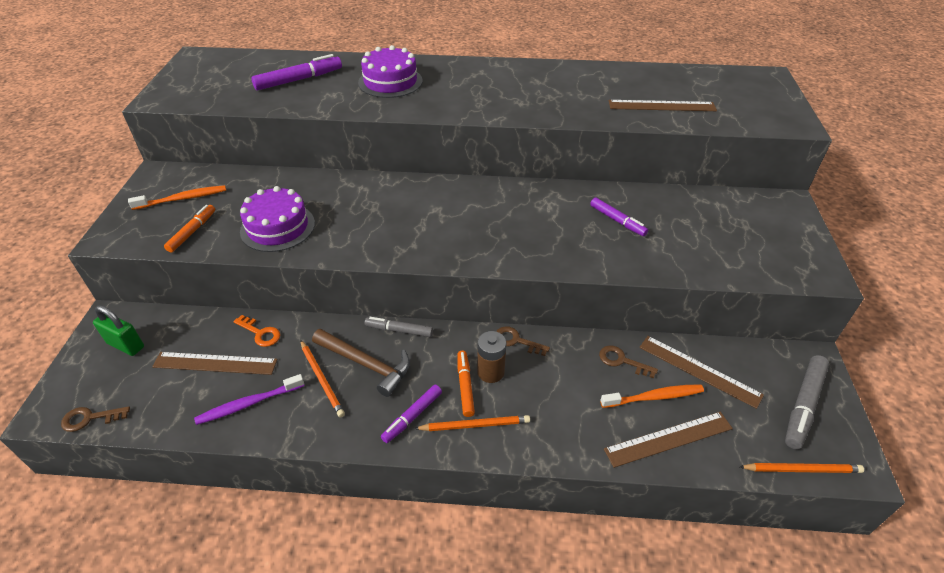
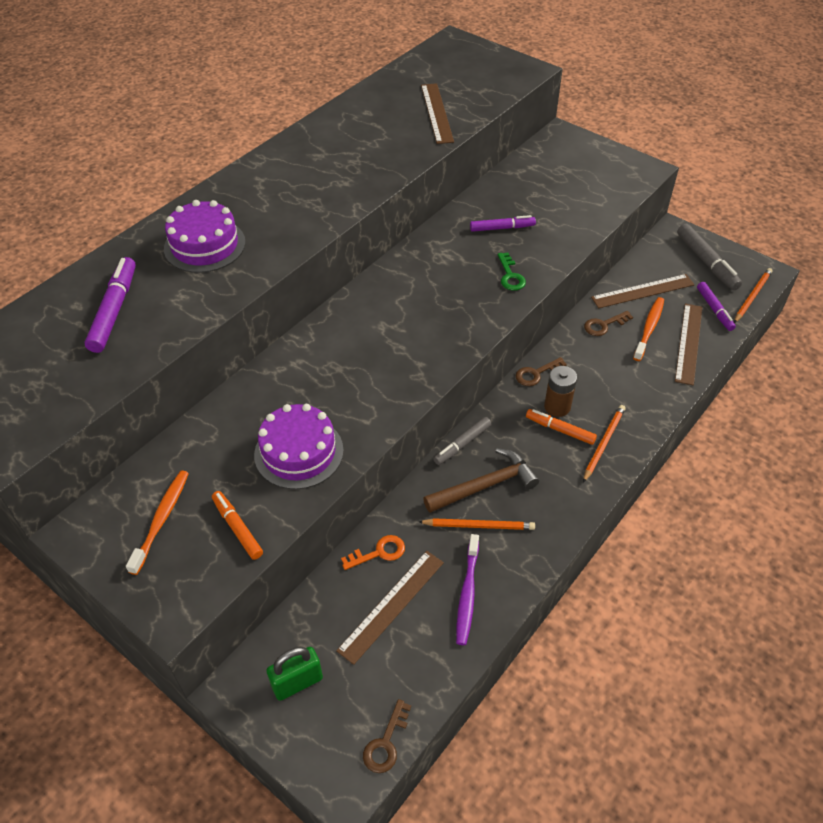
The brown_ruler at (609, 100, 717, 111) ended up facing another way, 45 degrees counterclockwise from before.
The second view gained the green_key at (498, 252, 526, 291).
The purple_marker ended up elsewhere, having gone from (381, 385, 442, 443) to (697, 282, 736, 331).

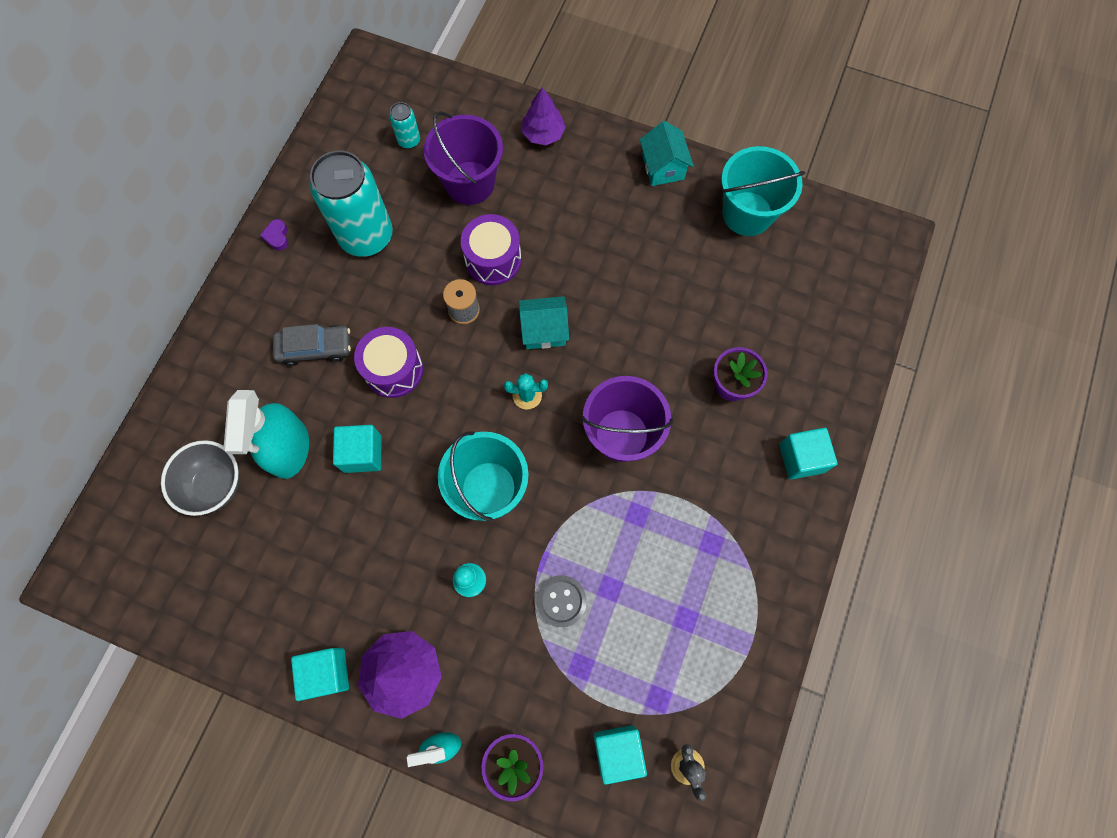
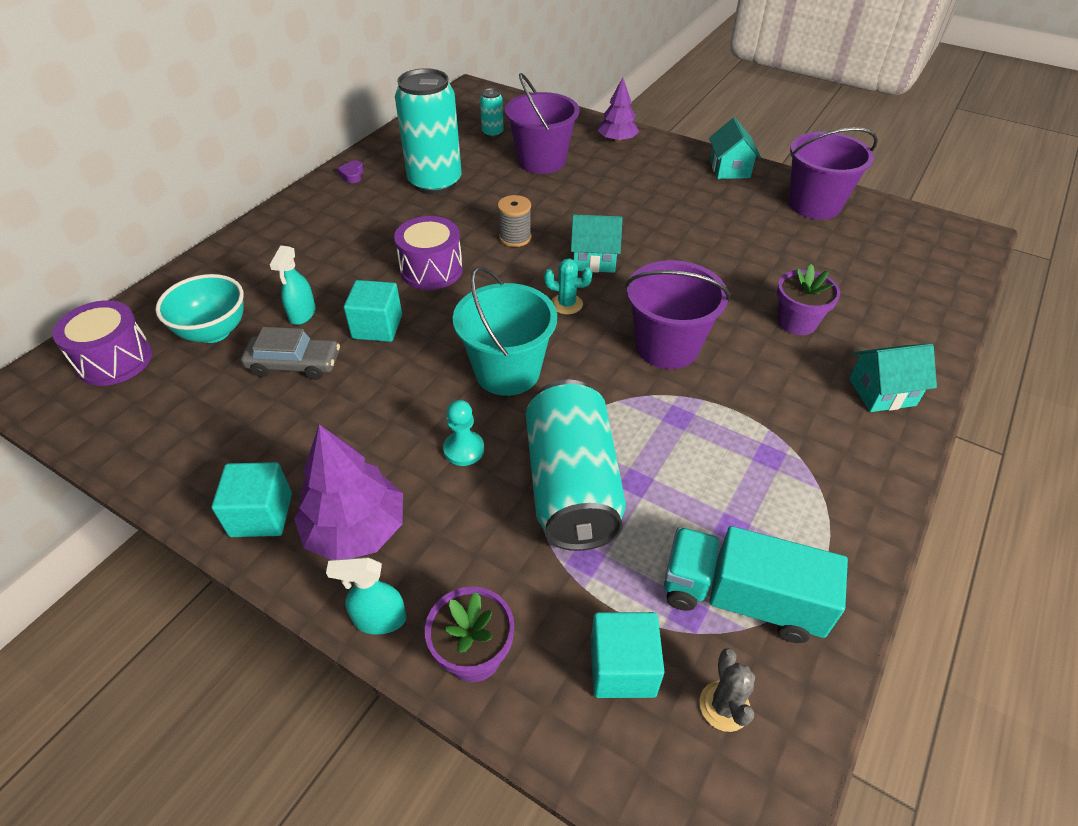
The purple_drum ended up elsewhere, having gone from (461, 214, 521, 285) to (53, 300, 152, 386).
What was the grey_bowl at (161, 440, 240, 516) turned into the turquoise_bowl at (155, 274, 244, 343).
The grey_car ended up elsewhere, having gone from (273, 324, 351, 366) to (241, 327, 340, 380).
The size of the turquoise_spray_bottle at (223, 390, 309, 479) changed by a factor of 0.54.
Where the grey_button stood at (536, 575, 587, 627), the turquoise_can came to stand at (526, 379, 626, 551).
The second view gained the turquoise_truck at (664, 526, 848, 643).
What was the turquoise_bucket at (721, 146, 805, 236) turned into the purple_bucket at (789, 128, 878, 220).
Where the turquoise_cube stood at (779, 428, 838, 480), the turquoise_house came to stand at (849, 344, 937, 412).

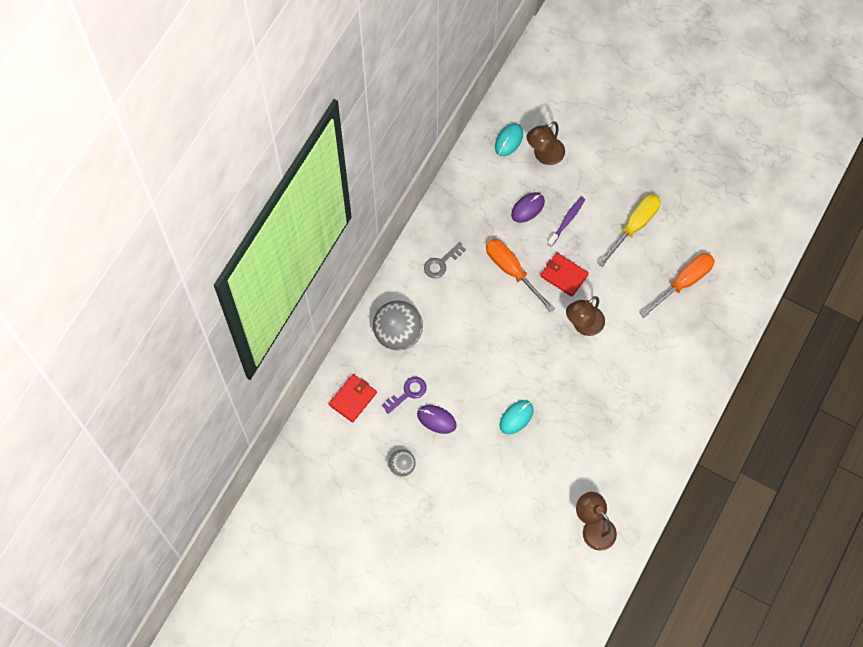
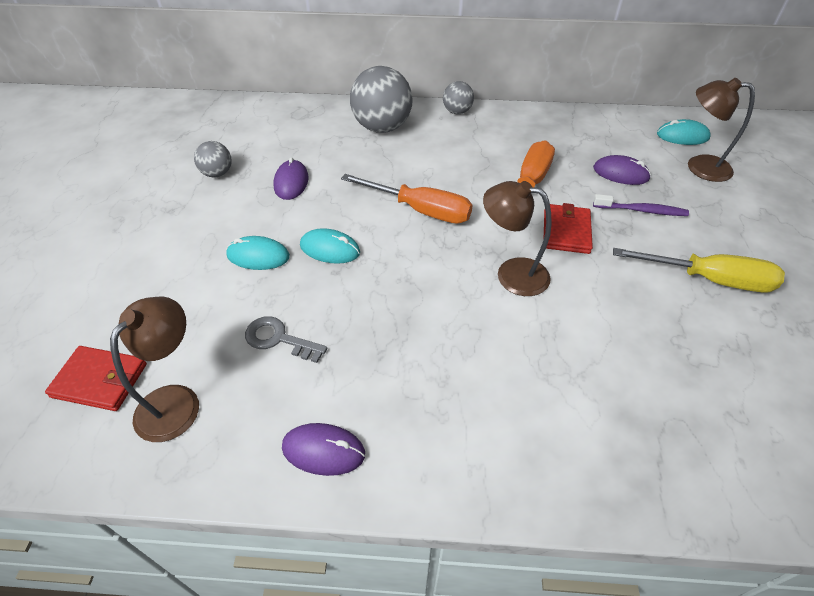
The red_wallet ended up elsewhere, having gone from (329, 374, 377, 423) to (45, 346, 147, 411).
The second view gained the turquoise_mouse at (226, 236, 290, 270).
The grey_key ended up elsewhere, having gone from (424, 242, 466, 279) to (245, 316, 327, 363).
The second view gained the purple_mouse at (282, 423, 365, 476).
The orange_screwdriver ended up elsewhere, having gone from (640, 253, 715, 318) to (341, 174, 473, 224).
The second view gained the grey_ball at (443, 81, 474, 114).
The second view lost the purple_key at (382, 377, 427, 414).

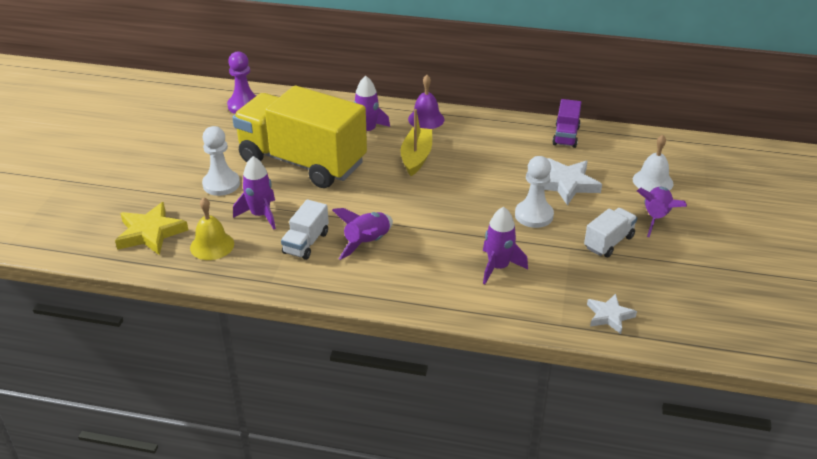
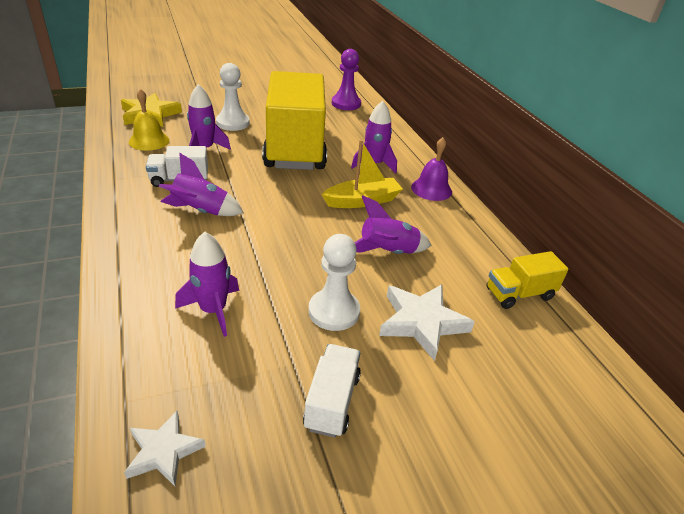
The white_truck at (584, 208, 637, 257) ended up facing another way, 90 degrees counterclockwise from before.
The purple_rocket ended up elsewhere, having gone from (637, 187, 687, 237) to (355, 196, 432, 254).
What was the purple_truck at (552, 99, 582, 148) turned into the yellow_truck at (487, 251, 569, 309).
The second view lost the white_bell at (633, 135, 674, 192).

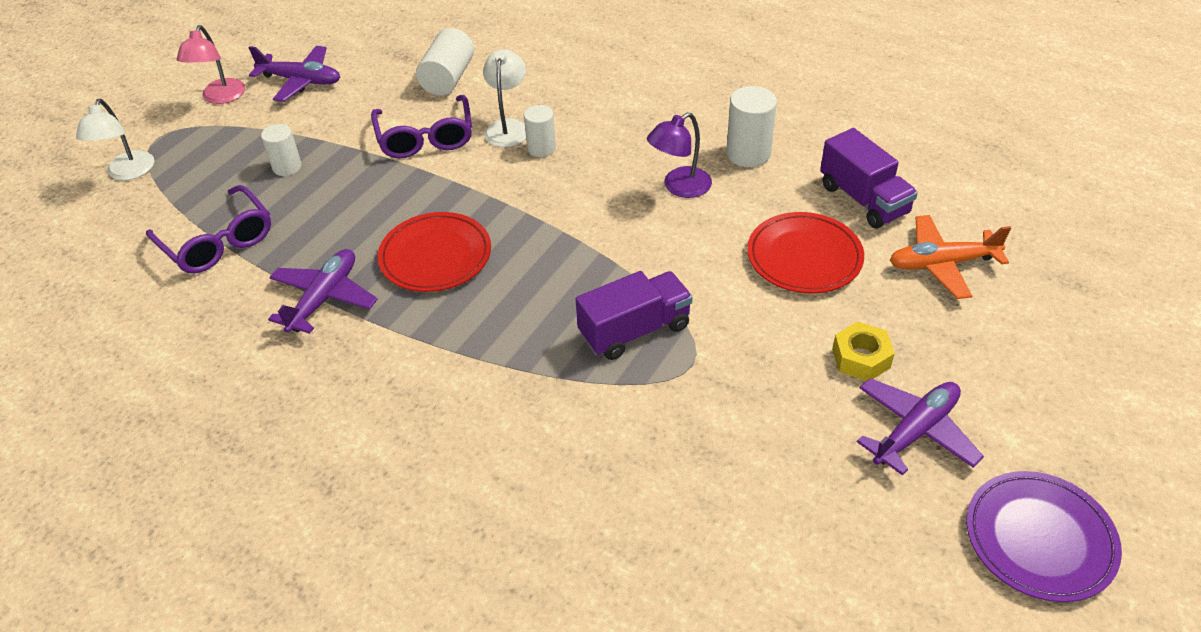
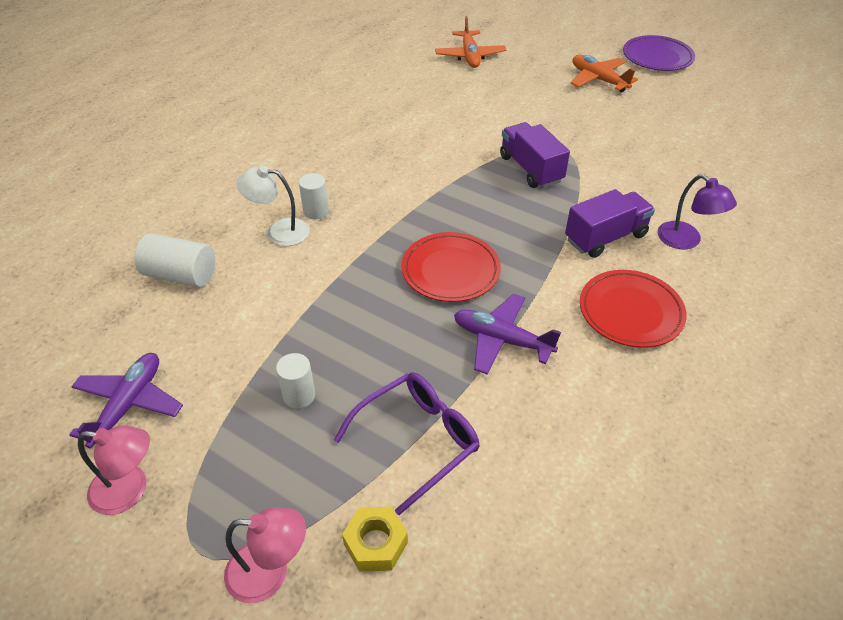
What was the white_lamp at (76, 99, 154, 180) turned into the pink_lamp at (224, 507, 306, 603).
The yellow_nut ended up elsewhere, having gone from (832, 322, 895, 381) to (342, 507, 408, 572).
The purple_truck ended up elsewhere, having gone from (820, 128, 918, 229) to (565, 189, 655, 258).
What was the purple_plane at (857, 378, 984, 475) turned into the orange_plane at (571, 55, 638, 92).
The red_plate ended up elsewhere, having gone from (747, 212, 864, 293) to (580, 270, 687, 348).
The purple_lamp ended up elsewhere, having gone from (647, 112, 712, 198) to (657, 174, 737, 249).
The second view lost the purple_glasses at (371, 95, 472, 158).
The second view lost the white_cylinder at (726, 86, 777, 167).

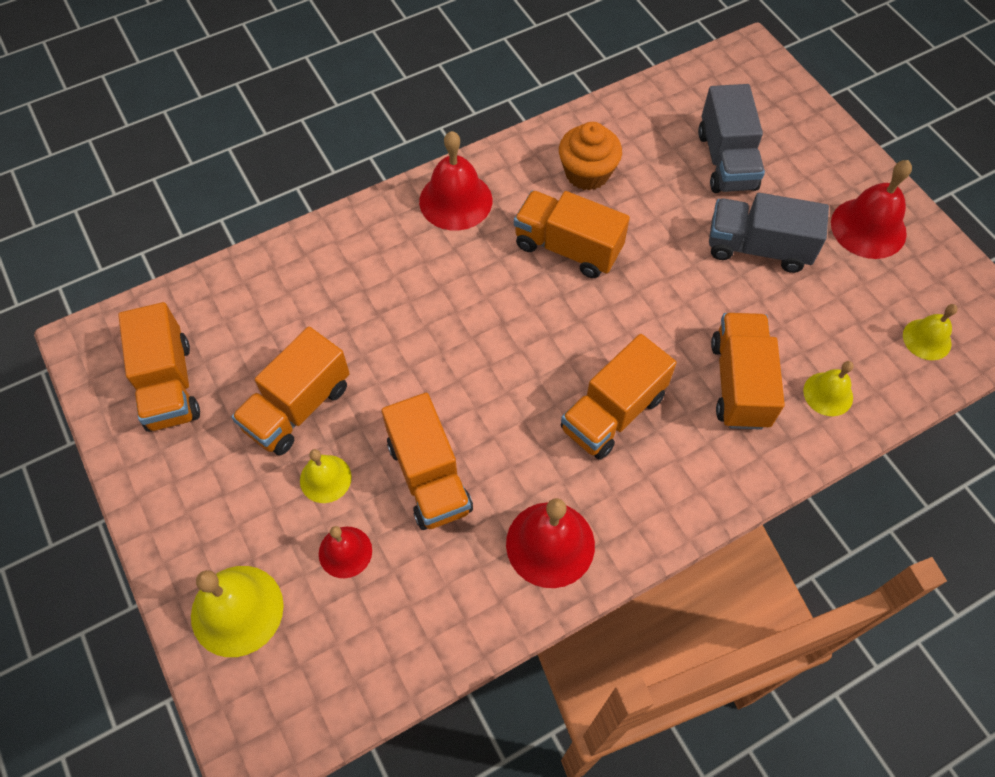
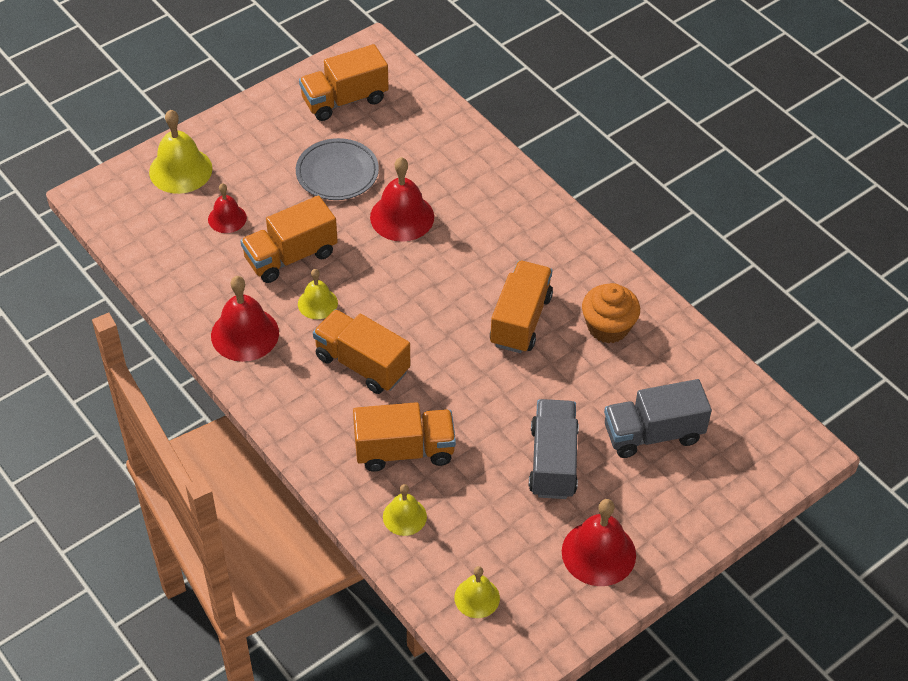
Where the orange_truck stood at (232, 327, 350, 455), the grey_plate came to stand at (296, 138, 379, 200).
The yellow_bell ended up elsewhere, having gone from (300, 449, 352, 503) to (298, 269, 338, 319).
The red_bell ended up elsewhere, having gone from (419, 131, 492, 230) to (370, 157, 434, 242).

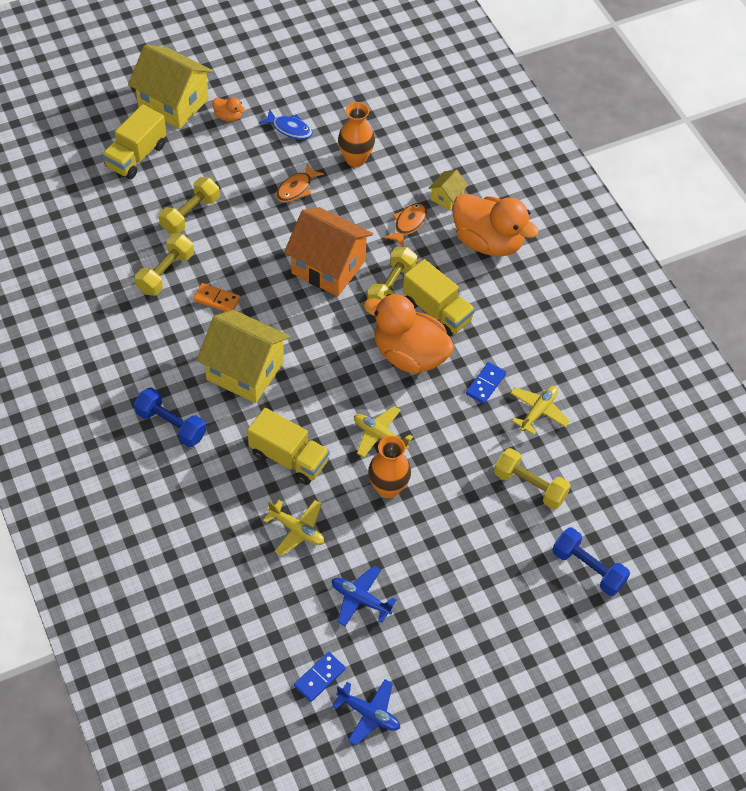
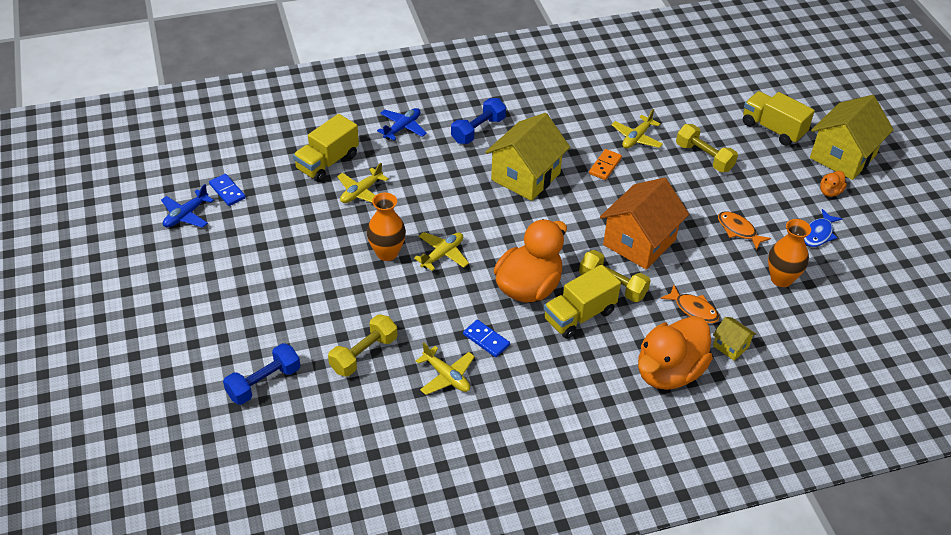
The yellow_truck ended up elsewhere, having gone from (247, 408, 330, 485) to (293, 114, 359, 182).
The blue_plane ended up elsewhere, having gone from (332, 566, 396, 626) to (377, 108, 427, 140).
Where the yellow_dumbbell stood at (135, 234, 194, 296), the yellow_plane came to stand at (612, 109, 663, 148).

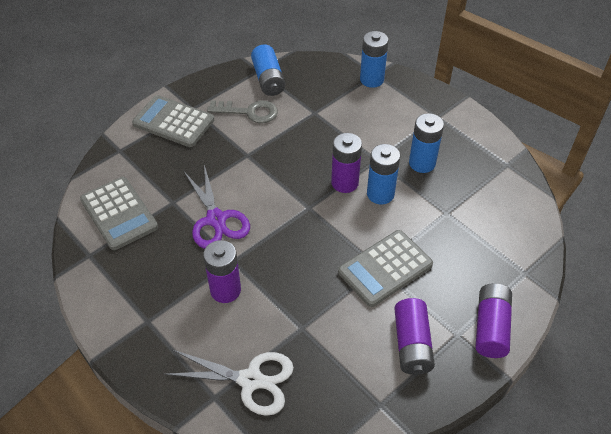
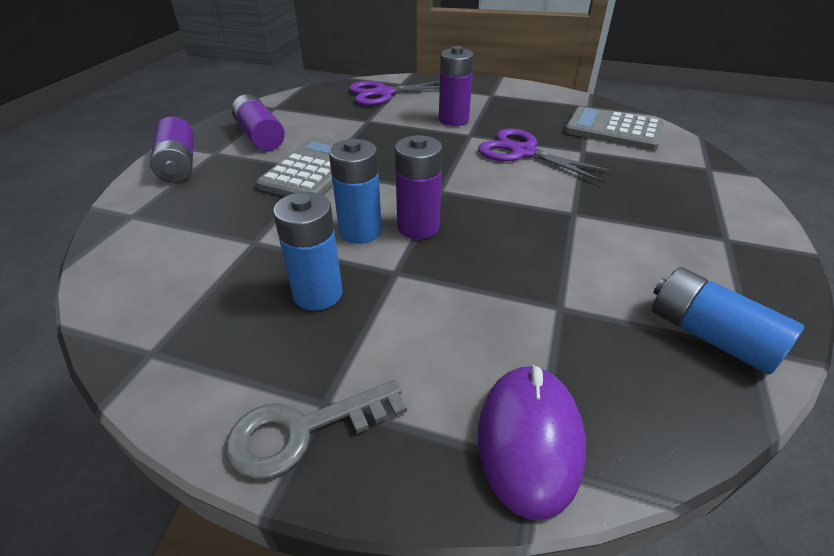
The grey_key ended up elsewhere, having gone from (207, 100, 278, 123) to (226, 380, 407, 480).
What was the white_scissors at (164, 350, 294, 416) turned into the purple_scissors at (349, 81, 440, 106).
Where the blue_battery stood at (360, 31, 389, 88), the purple_mouse came to stand at (478, 365, 586, 520).
The second view lost the grey_calculator at (132, 95, 214, 147).

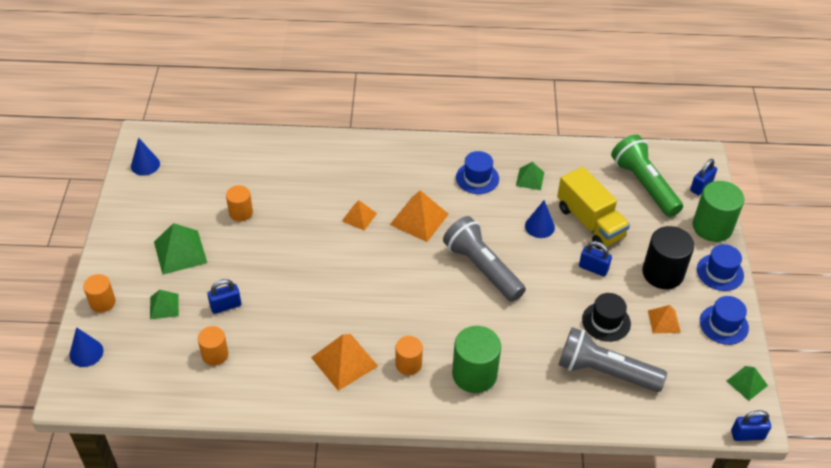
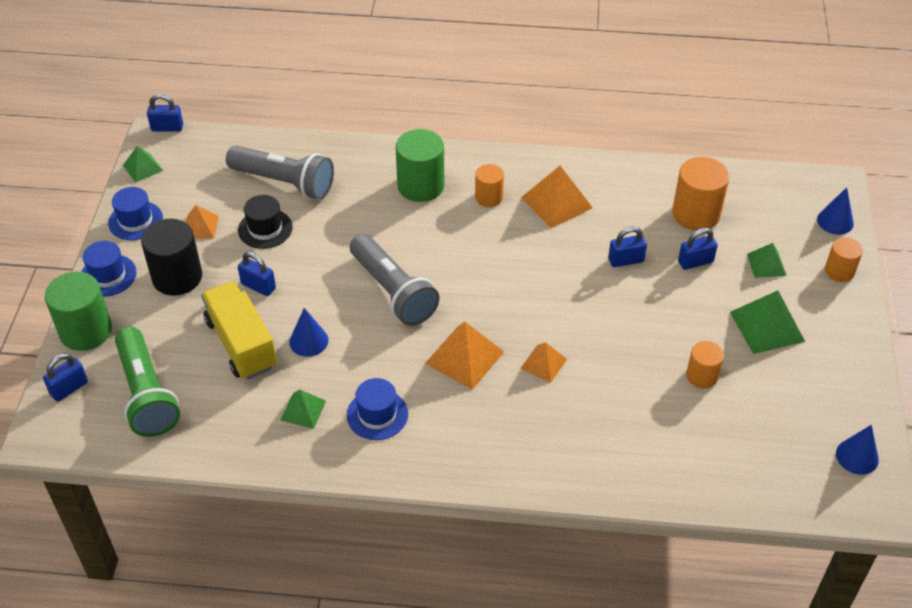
The second view gained the blue_padlock at (608, 227, 647, 267).
The size of the orange_cylinder at (198, 326, 228, 366) changed by a factor of 1.69.

